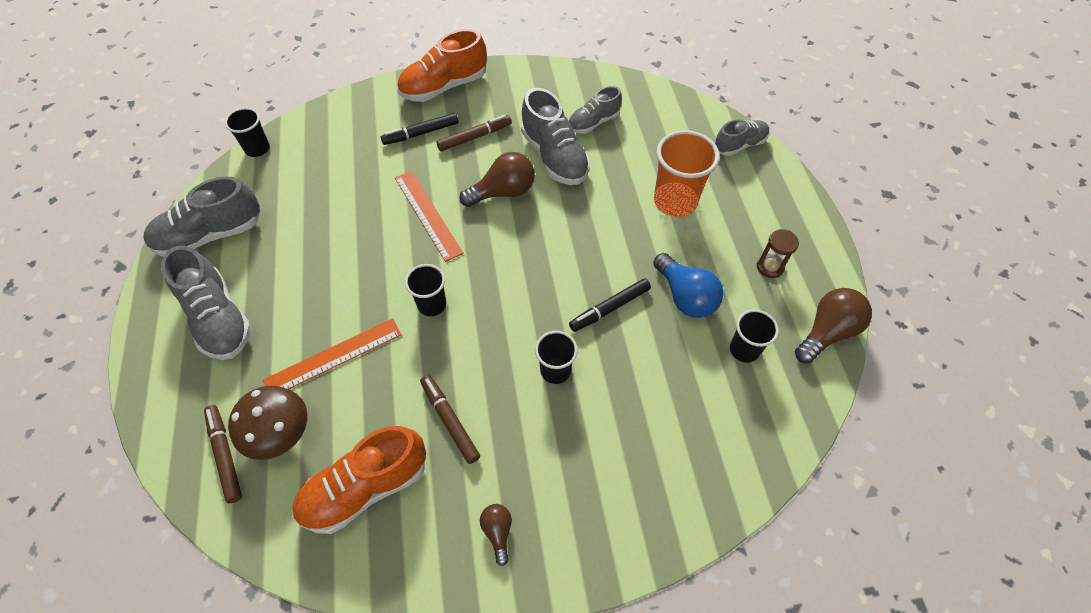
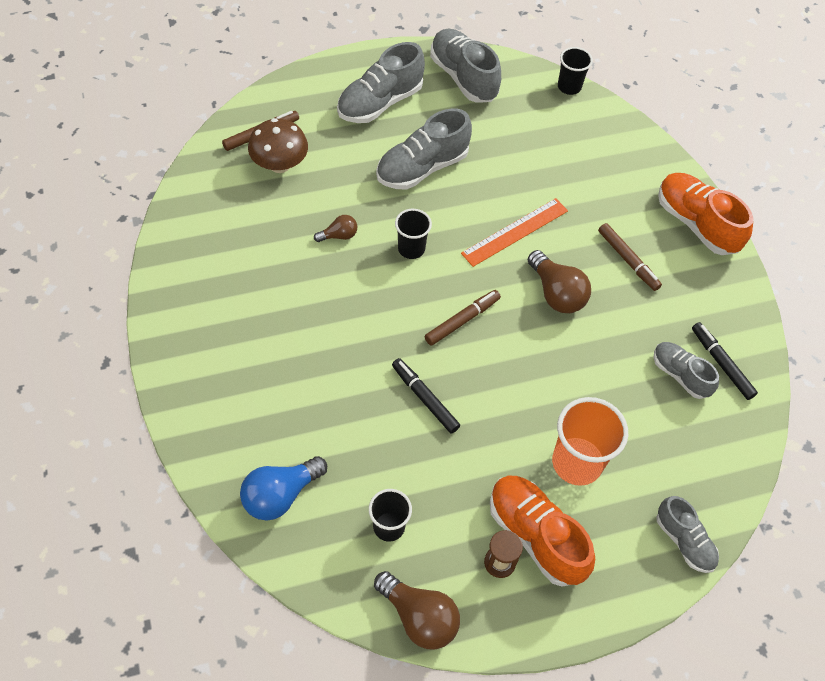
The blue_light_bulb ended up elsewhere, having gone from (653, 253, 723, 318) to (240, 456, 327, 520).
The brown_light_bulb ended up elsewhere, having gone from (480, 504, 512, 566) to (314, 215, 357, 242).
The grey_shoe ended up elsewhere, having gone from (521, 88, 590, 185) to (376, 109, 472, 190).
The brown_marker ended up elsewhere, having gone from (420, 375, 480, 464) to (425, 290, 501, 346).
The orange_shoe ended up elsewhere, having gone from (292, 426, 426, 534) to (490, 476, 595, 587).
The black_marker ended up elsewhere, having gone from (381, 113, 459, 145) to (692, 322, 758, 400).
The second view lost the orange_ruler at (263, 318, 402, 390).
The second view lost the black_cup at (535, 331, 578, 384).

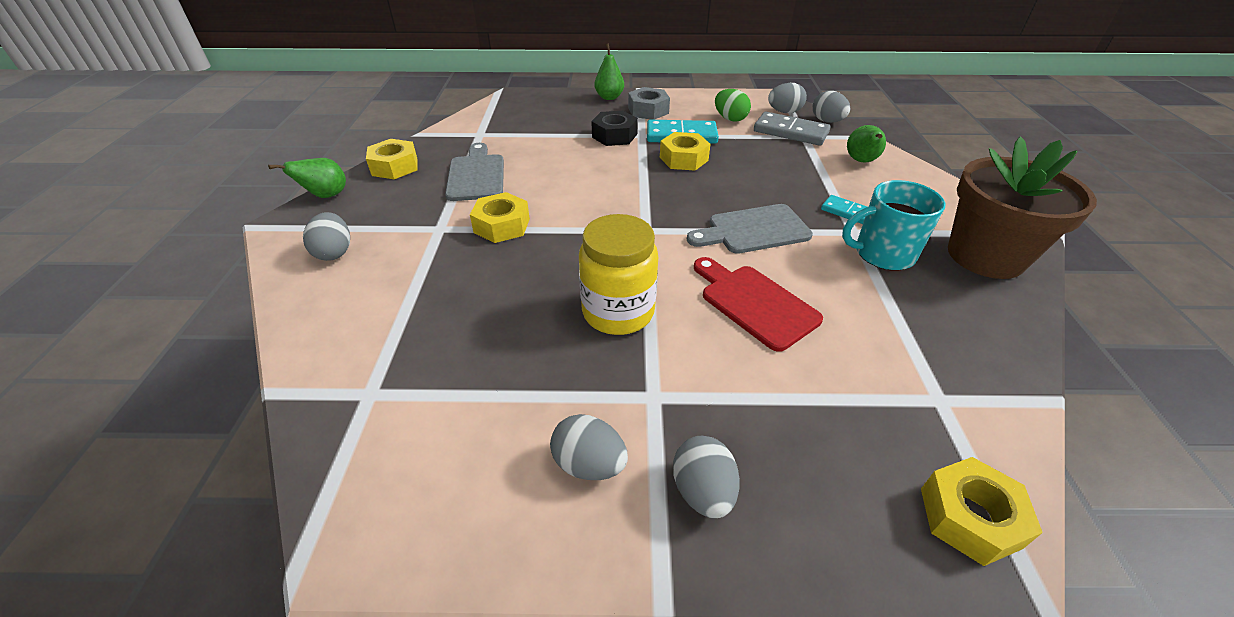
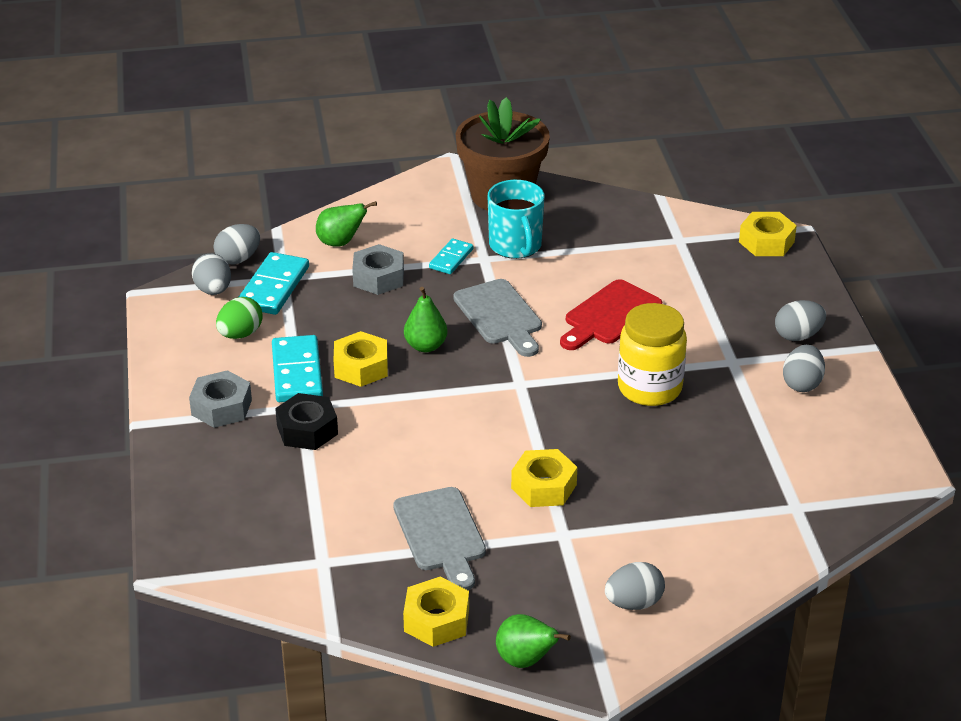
What was the grey_domino at (754, 112, 831, 146) turned into the turquoise_domino at (239, 252, 309, 315).
The second view gained the grey_nut at (352, 244, 404, 295).
The grey_cutting_board at (445, 143, 504, 201) ended up facing another way, 90 degrees counterclockwise from before.
The green_pear ended up elsewhere, having gone from (594, 43, 624, 100) to (404, 287, 447, 352).

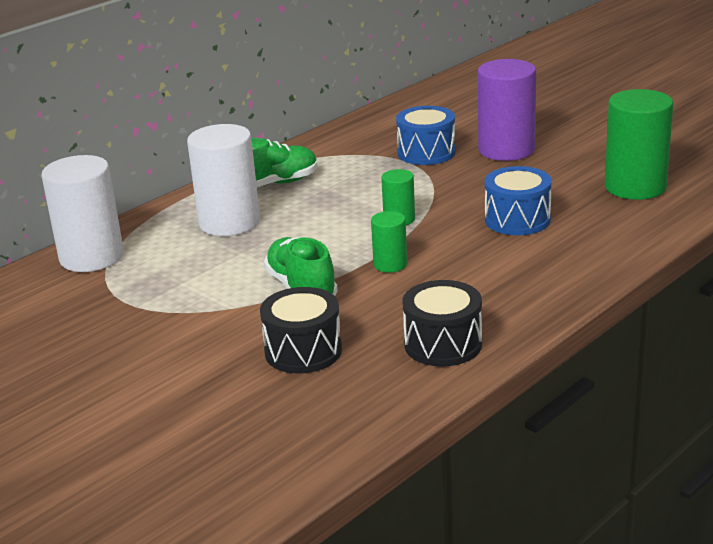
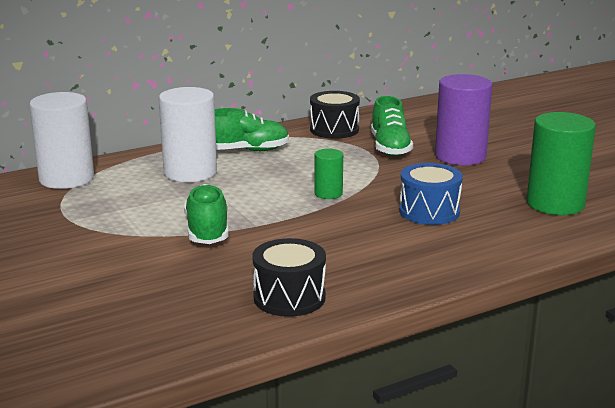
The black_drum ended up elsewhere, having gone from (260, 287, 342, 373) to (310, 91, 360, 139).
Where the blue_drum stood at (396, 106, 456, 165), the green_shoe came to stand at (371, 96, 413, 156).
The second view lost the green_cylinder at (371, 211, 407, 273).

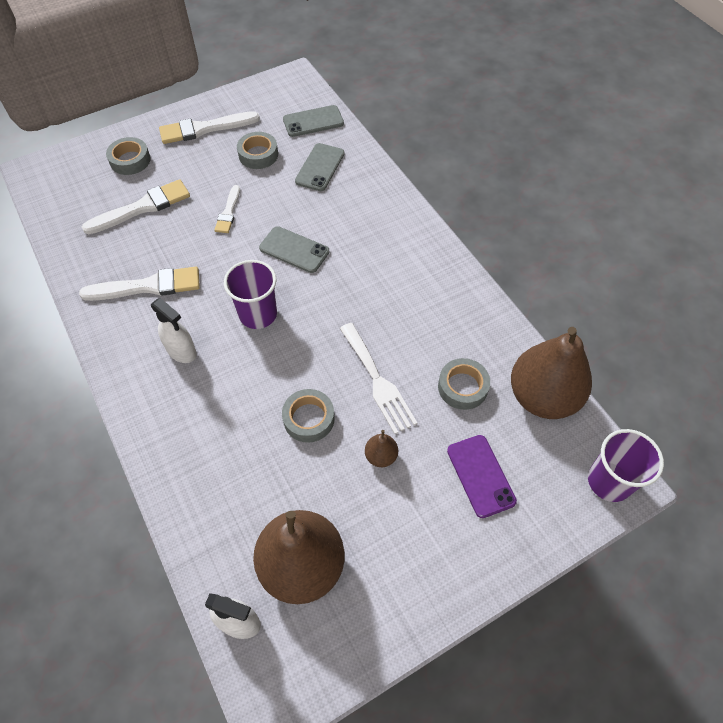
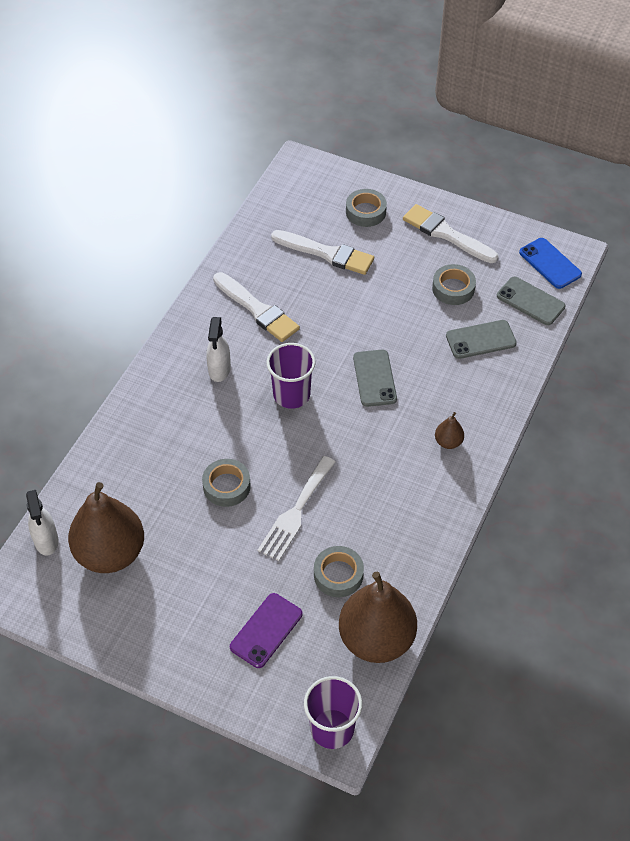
The brown_pear ended up elsewhere, having gone from (365, 430, 398, 467) to (435, 412, 464, 449).
The second view gained the blue_phone at (519, 238, 582, 289).
The second view lost the white_brush at (214, 185, 240, 233).

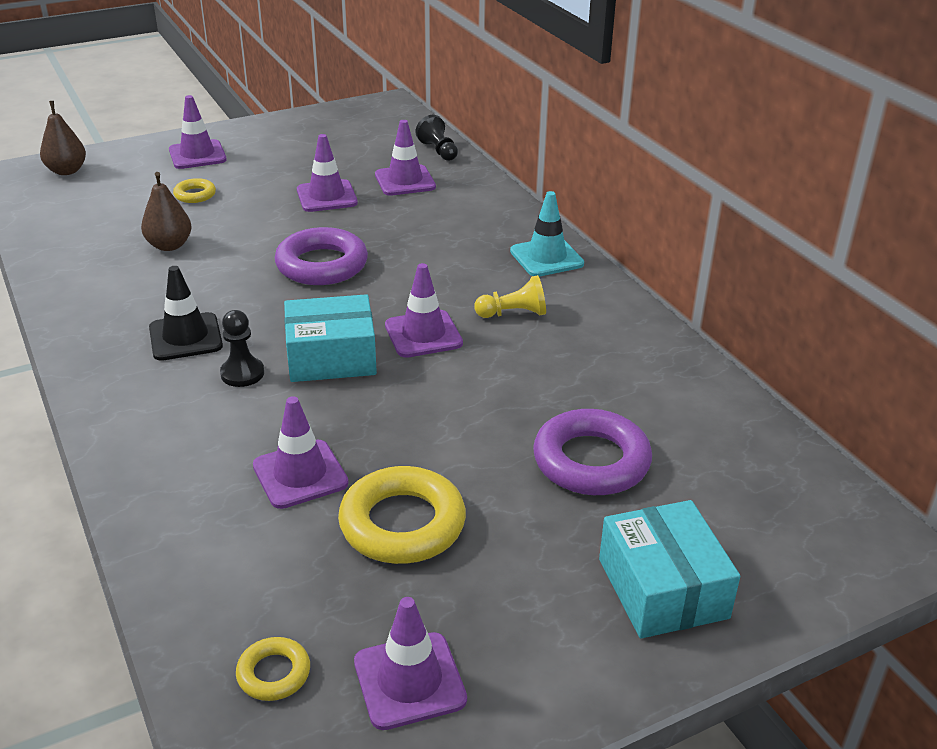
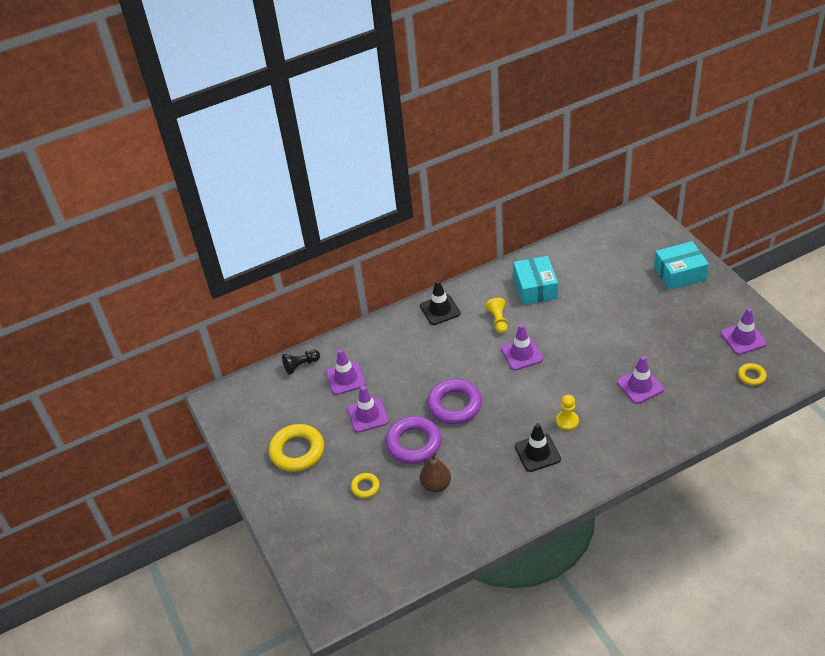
The yellow_ring ended up elsewhere, having gone from (338, 466, 466, 564) to (269, 424, 324, 472).
The purple_ring ended up elsewhere, having gone from (533, 409, 652, 495) to (385, 416, 442, 464).
What was the turquoise_traffic_cone at (510, 191, 584, 277) turned into the black_traffic_cone at (420, 280, 461, 325).
The turquoise_box ended up elsewhere, having gone from (284, 294, 377, 382) to (513, 256, 558, 305).
What was the black_pawn at (220, 310, 264, 387) turned into the yellow_pawn at (556, 395, 579, 431).
The second view lost the brown_pear at (40, 101, 86, 175).
The second view lost the purple_traffic_cone at (169, 95, 227, 169).

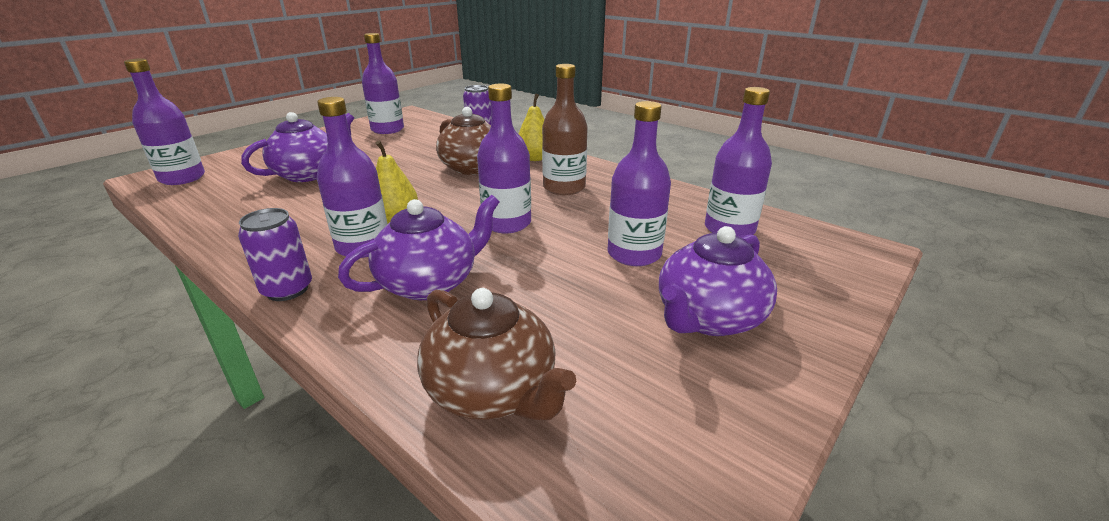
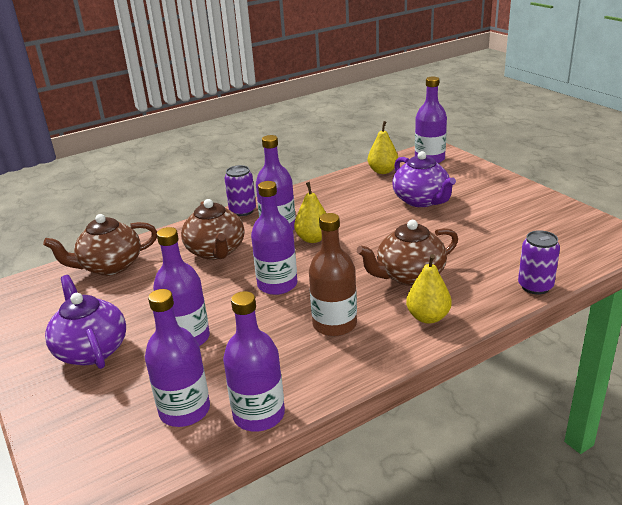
What was the purple_teapot at (338, 195, 499, 300) turned into the brown_teapot at (181, 199, 245, 260).
The purple_bottle ended up elsewhere, having gone from (362, 33, 404, 134) to (223, 291, 285, 432).
The second view gained the yellow_pear at (368, 121, 398, 174).

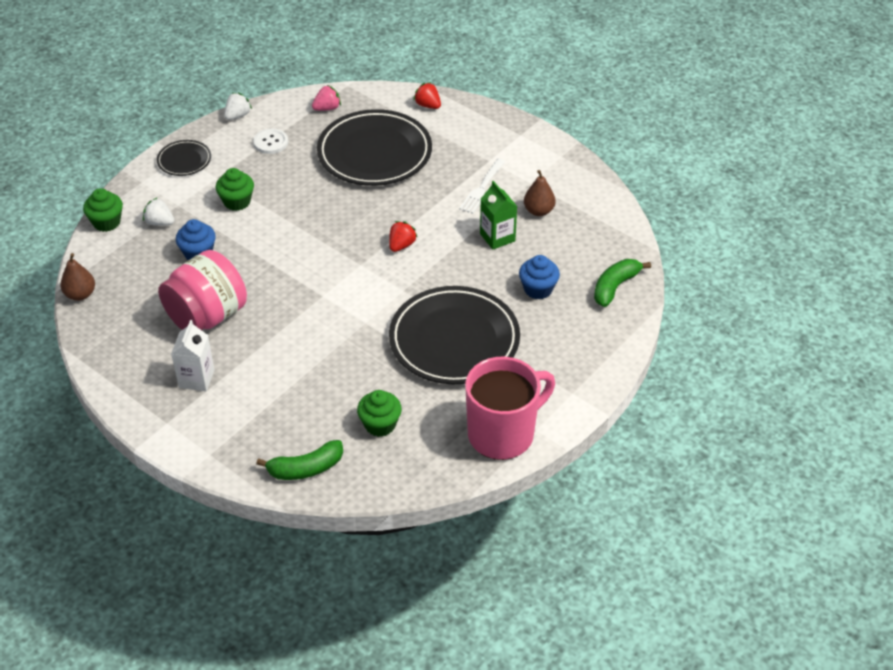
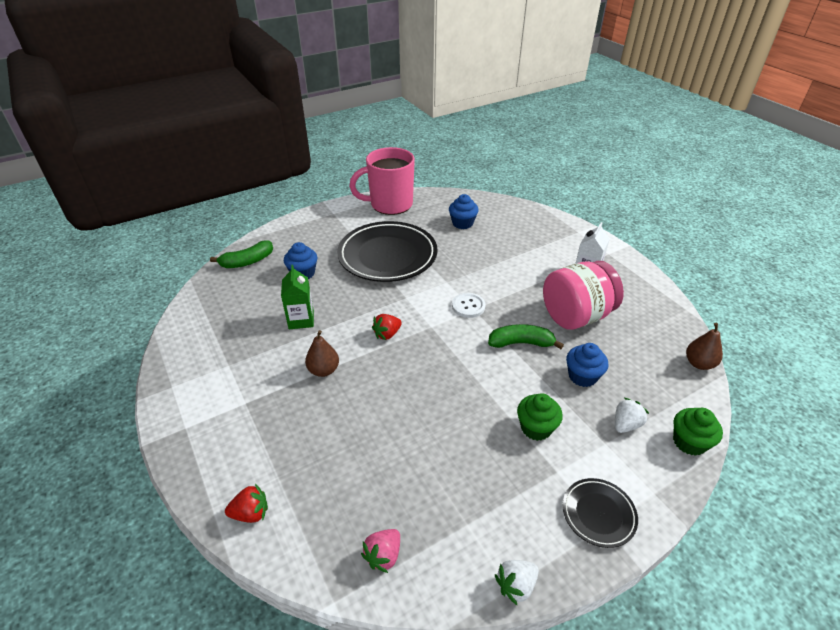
The red_strawberry at (413, 82, 441, 109) ended up facing another way, 75 degrees counterclockwise from before.
The brown_pear ended up elsewhere, having gone from (524, 170, 556, 216) to (305, 330, 339, 377).
The pink_strawberry at (312, 85, 341, 111) ended up facing another way, 45 degrees counterclockwise from before.
What was the green_cupcake at (357, 390, 402, 437) turned into the blue_cupcake at (449, 194, 479, 229).
The white_button ended up elsewhere, having gone from (253, 129, 288, 154) to (452, 293, 486, 318).
The green_banana ended up elsewhere, having gone from (256, 440, 343, 480) to (488, 324, 564, 349).
The white_strawberry at (143, 197, 174, 226) ended up facing another way, 90 degrees counterclockwise from before.
The second view lost the black_plate at (317, 109, 432, 186).
The second view lost the white_fork at (459, 158, 506, 214).

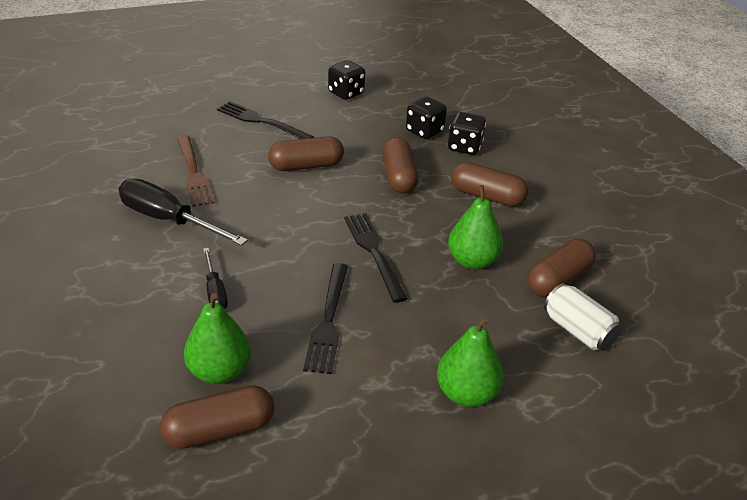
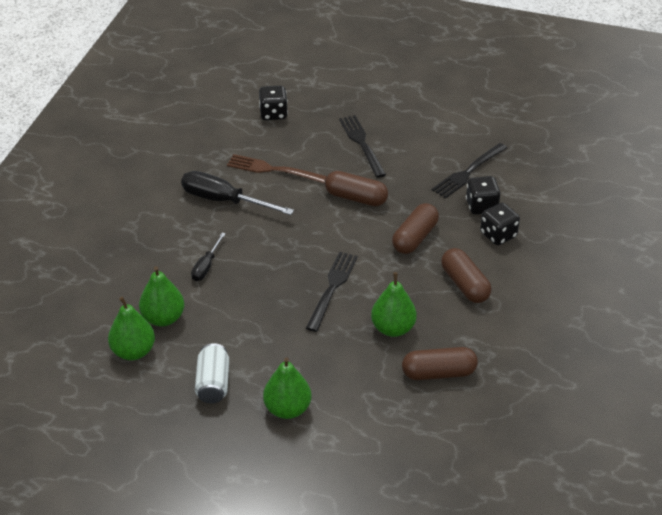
Where the brown_capsule stood at (160, 386, 274, 449), the green_pear came to stand at (108, 297, 155, 360).
The black_screwdriver at (119, 179, 248, 246) ended up facing another way, 45 degrees counterclockwise from before.
The white_can ended up elsewhere, having gone from (544, 283, 622, 351) to (195, 343, 229, 404).
The brown_fork at (177, 135, 215, 207) ended up facing another way, 90 degrees clockwise from before.
The black_dice ended up elsewhere, having gone from (328, 60, 365, 100) to (259, 86, 288, 120).
The black_fork ended up elsewhere, having gone from (303, 263, 348, 374) to (432, 143, 507, 199).

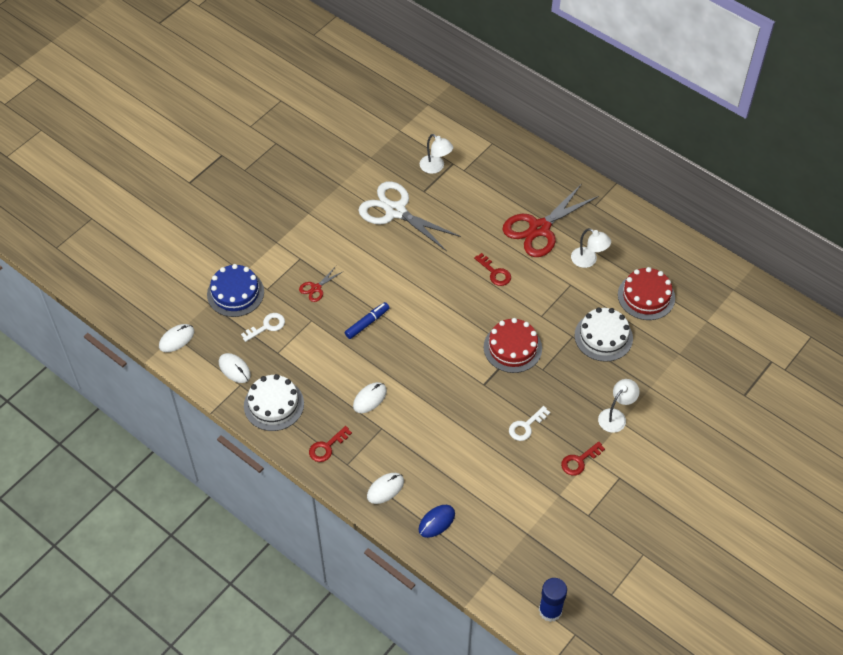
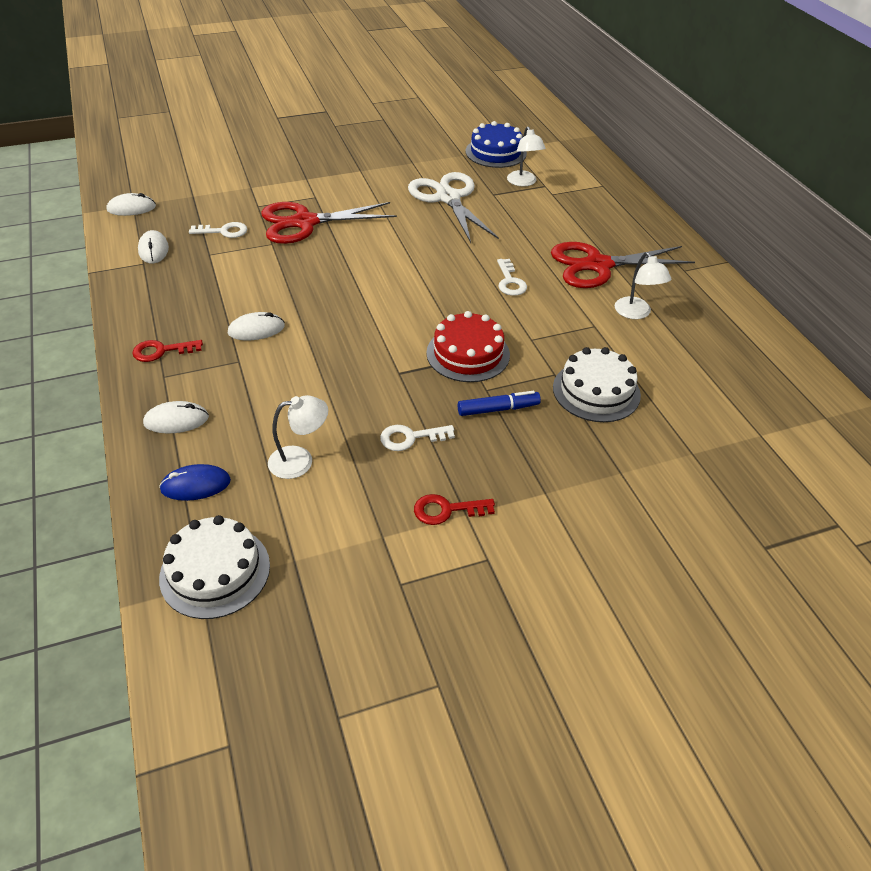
The white_cake ended up elsewhere, having gone from (244, 374, 304, 431) to (159, 515, 270, 619).
The size of the red_scissors at (299, 266, 344, 302) changed by a factor of 2.24.
The white_lamp ended up elsewhere, having gone from (598, 379, 640, 433) to (268, 395, 328, 479).
The blue_marker ended up elsewhere, having gone from (345, 302, 390, 339) to (458, 391, 541, 416).
The blue_cake ended up elsewhere, having gone from (207, 264, 264, 317) to (466, 121, 527, 168).
What was the red_key at (474, 253, 511, 286) turned into the white_key at (497, 259, 527, 296).
The second view lost the blue_glue_stick at (539, 578, 567, 622).
The second view lost the red_cake at (618, 267, 675, 320).

